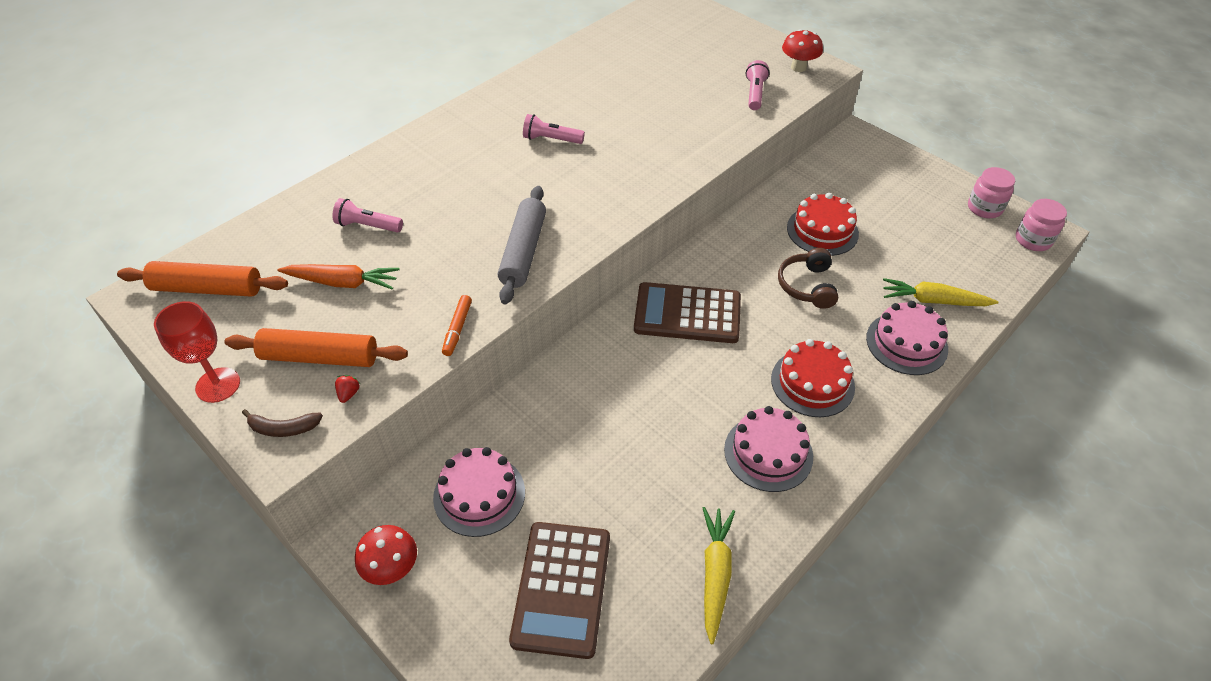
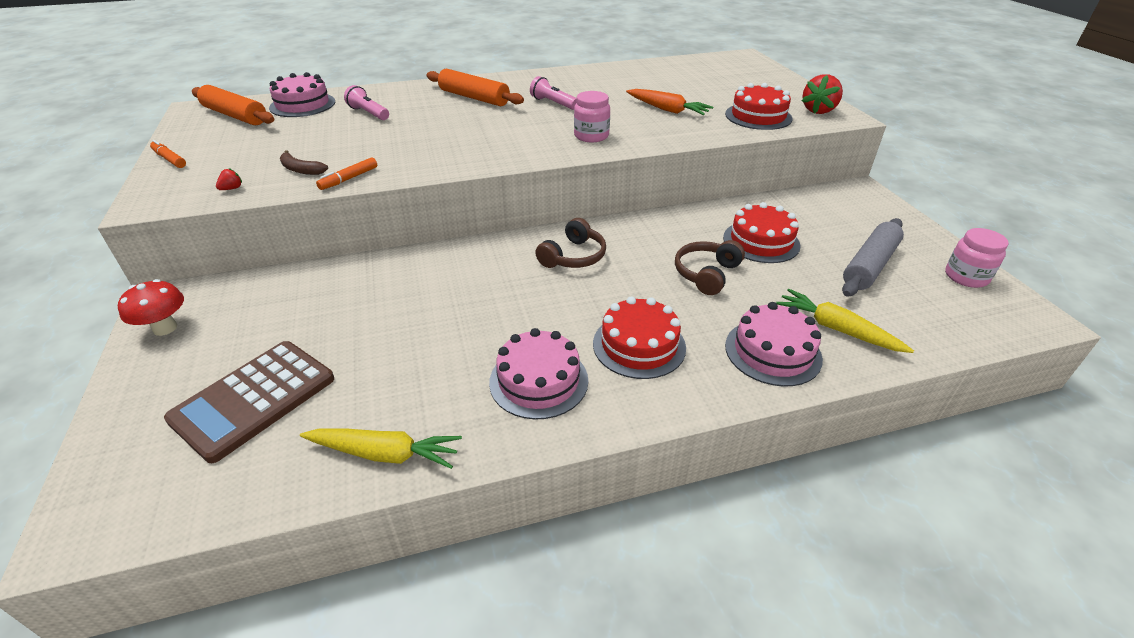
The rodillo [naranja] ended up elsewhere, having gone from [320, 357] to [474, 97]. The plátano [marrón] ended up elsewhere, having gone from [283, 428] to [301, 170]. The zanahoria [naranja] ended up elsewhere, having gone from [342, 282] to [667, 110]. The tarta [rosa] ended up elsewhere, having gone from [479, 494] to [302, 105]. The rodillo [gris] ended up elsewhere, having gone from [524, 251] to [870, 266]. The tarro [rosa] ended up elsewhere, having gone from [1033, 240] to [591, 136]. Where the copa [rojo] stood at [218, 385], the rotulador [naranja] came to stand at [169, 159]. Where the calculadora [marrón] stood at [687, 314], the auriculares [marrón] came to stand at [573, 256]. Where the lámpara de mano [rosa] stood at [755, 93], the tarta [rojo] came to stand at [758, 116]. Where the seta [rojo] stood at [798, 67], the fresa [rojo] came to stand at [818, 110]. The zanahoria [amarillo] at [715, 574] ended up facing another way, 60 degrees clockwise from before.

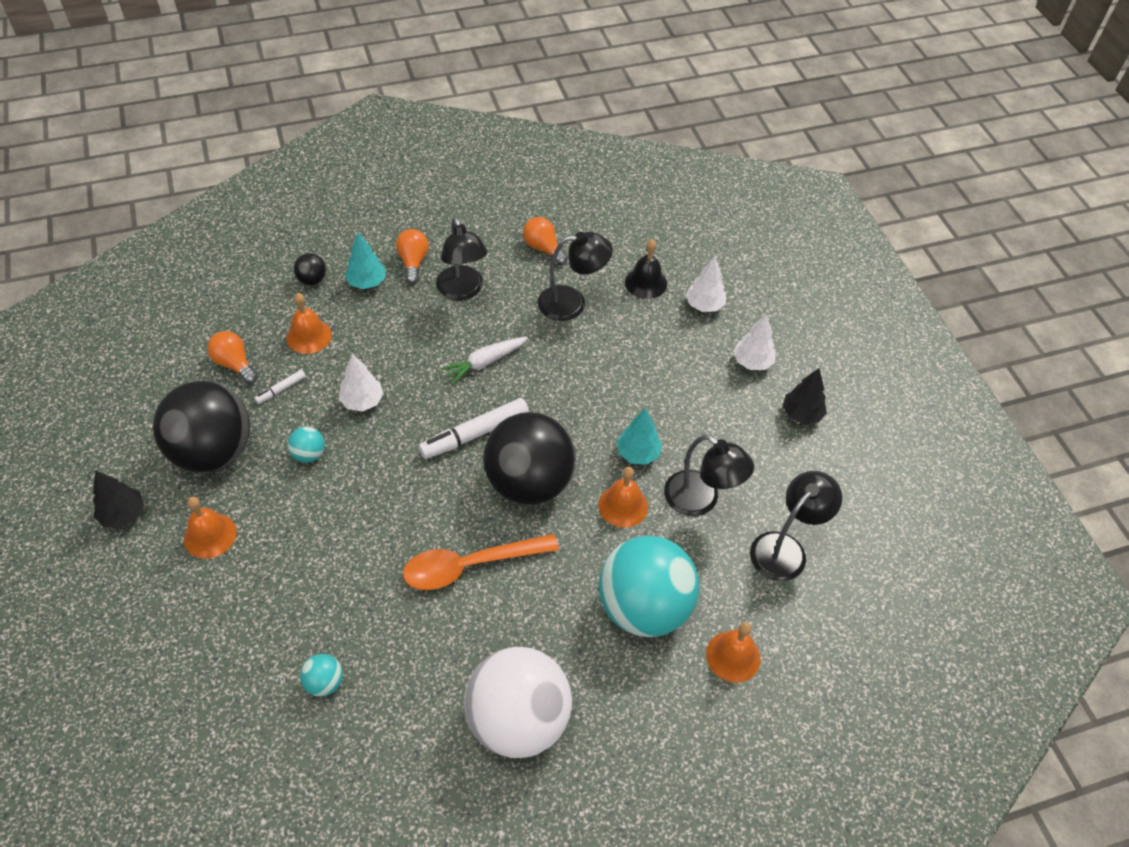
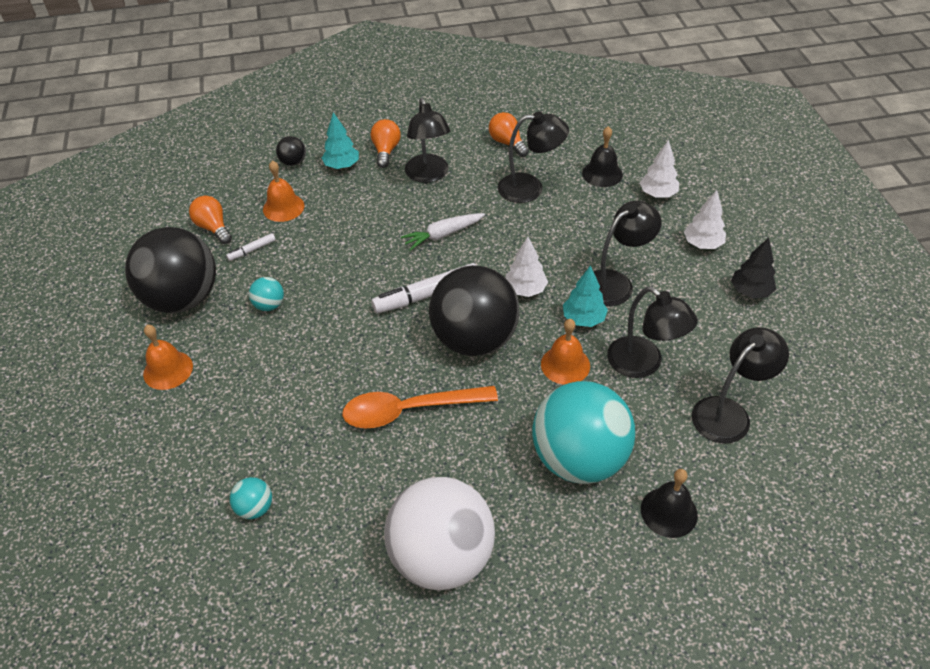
The second view lost the árbol [negro] at [123, 514]. The second view gained the lámpara [negro] at [616, 283]. The árbol [blanco] ended up elsewhere, having gone from [362, 401] to [525, 290]. What was the campana [naranja] at [733, 656] turned into the campana [negro] at [669, 512].

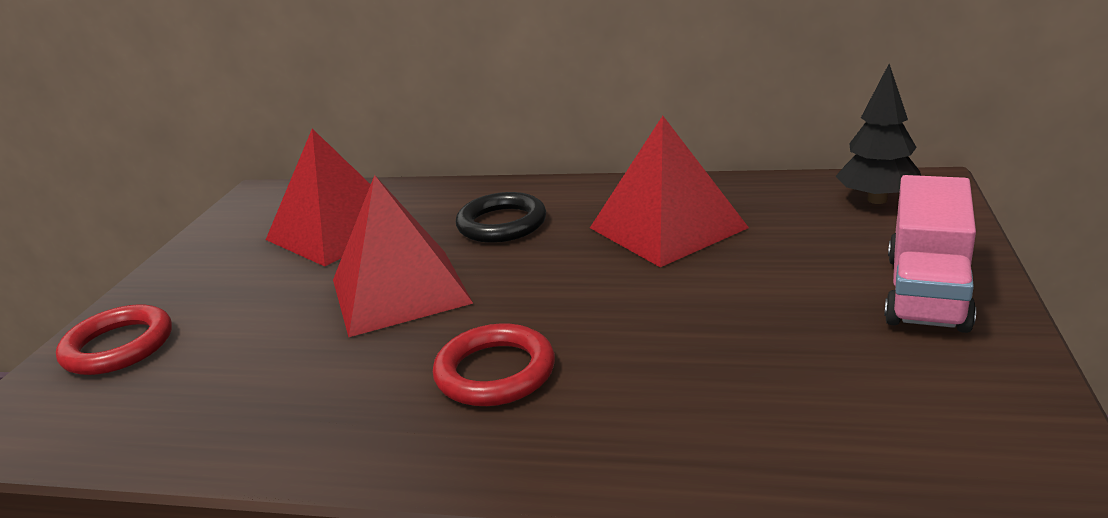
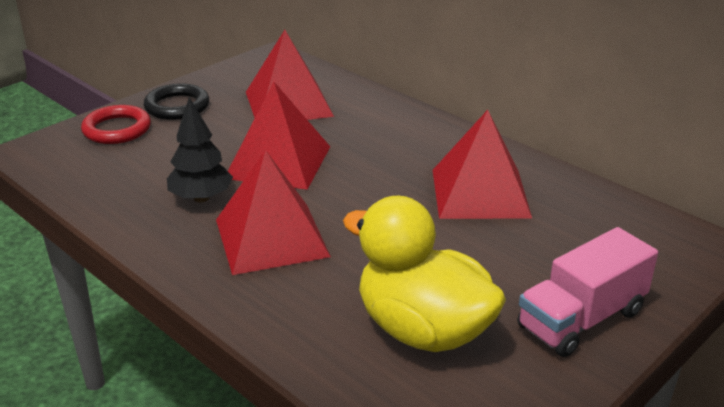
The second view gained the pato [amarillo] at [423, 330]. The anillo [negro] ended up elsewhere, having gone from [502, 224] to [177, 106]. The árbol [negro] ended up elsewhere, having gone from [877, 200] to [201, 198]. Where the anillo [rojo] stood at [495, 372], the pirámide [rojo] came to stand at [271, 237].

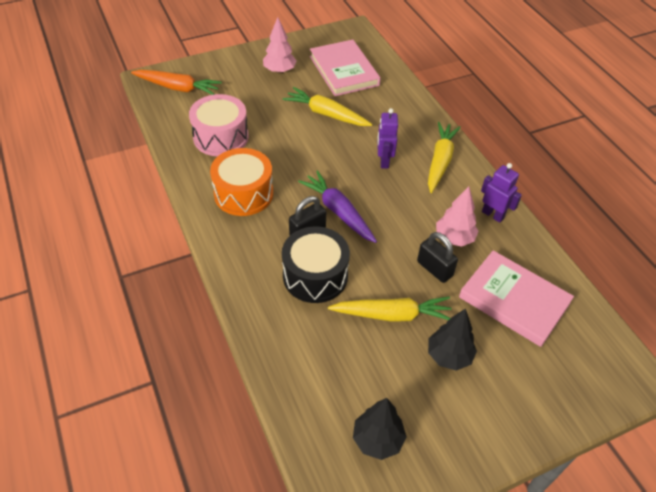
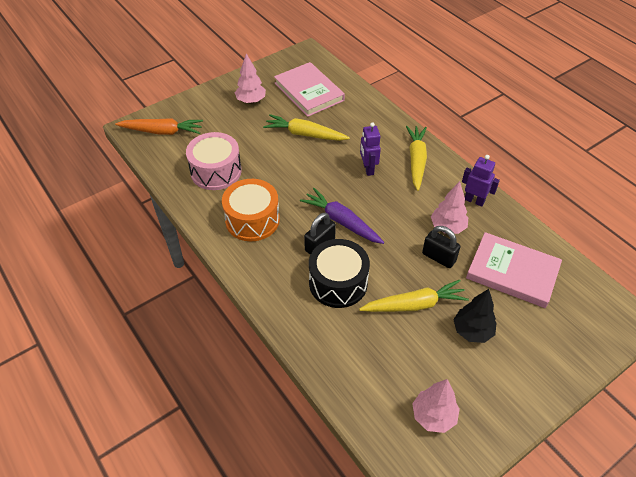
What was the árbol [negro] at [377, 439] turned into the árbol [rosa] at [433, 416].

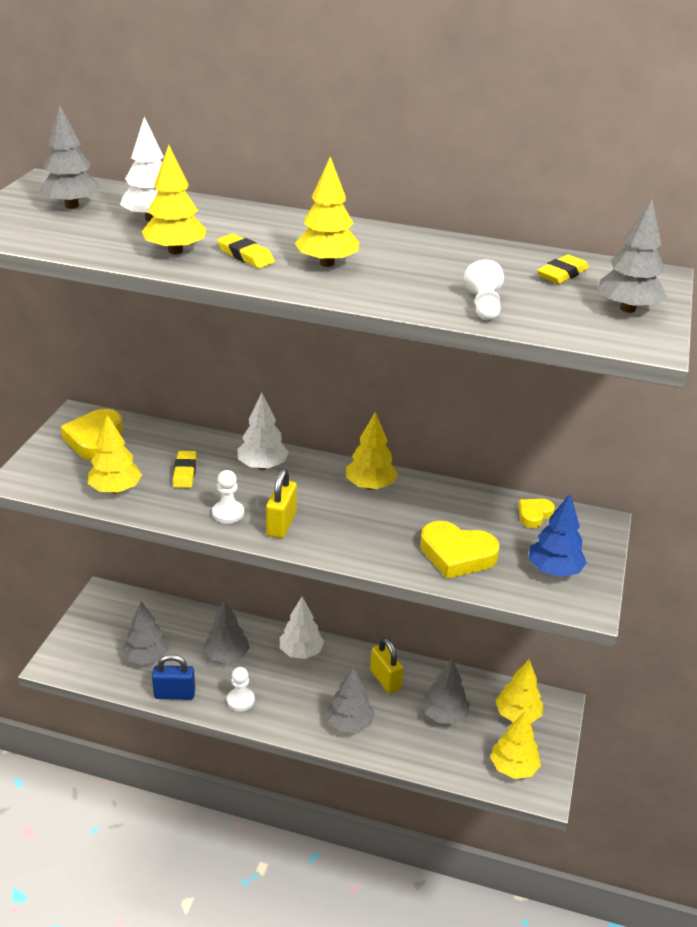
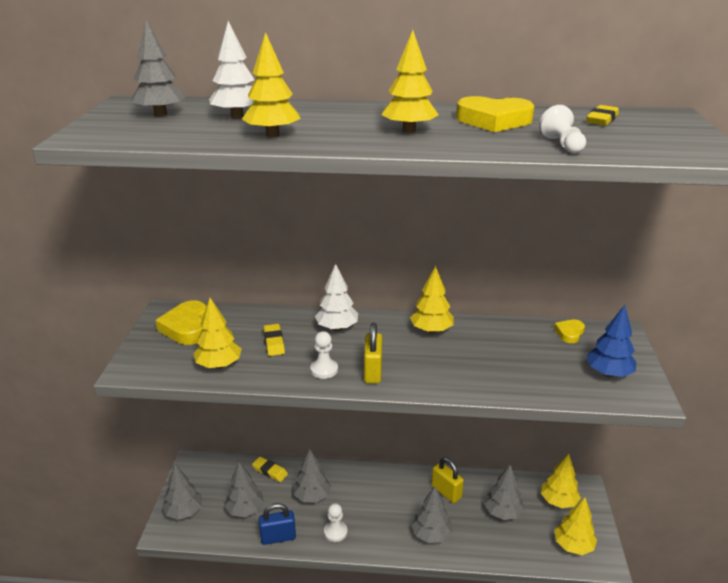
The second view lost the árbol [blanco] at [301, 652]. The goma de borrar [amarillo] ended up elsewhere, having gone from [245, 255] to [270, 471]. The corazón [amarillo] ended up elsewhere, having gone from [457, 554] to [494, 121]. The árbol [gris] ended up elsewhere, having gone from [627, 309] to [184, 512].

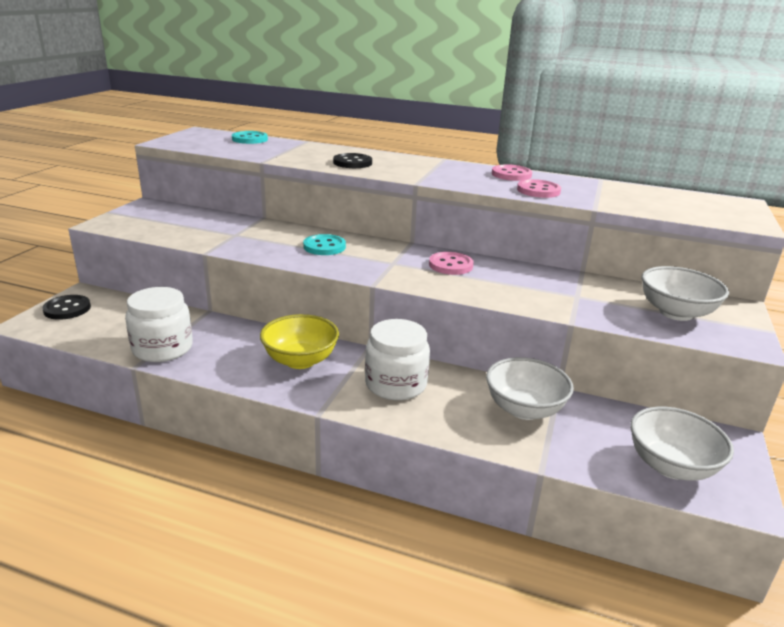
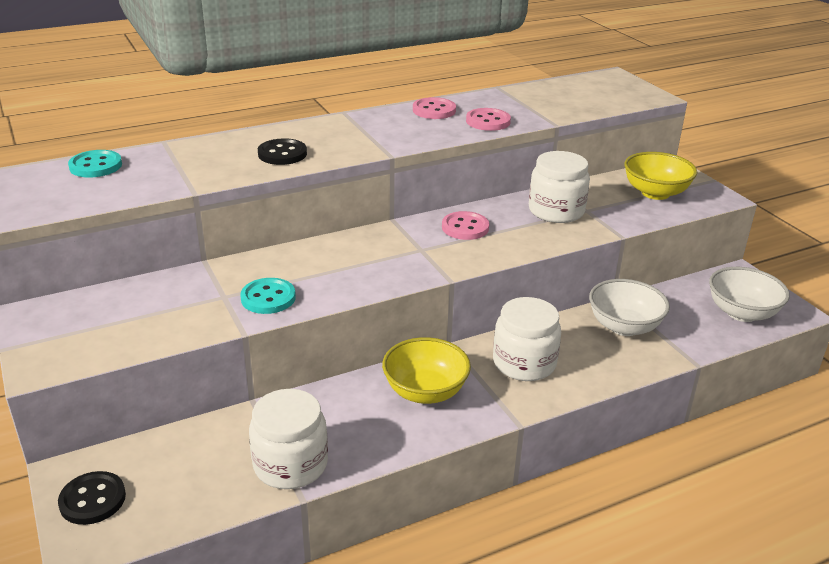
The second view gained the tarro [blanco] at [556, 211]. The botón [turquesa] ended up elsewhere, having gone from [324, 247] to [268, 298]. What was the cuenco [blanco] at [676, 313] turned into the cuenco [amarillo] at [655, 193].

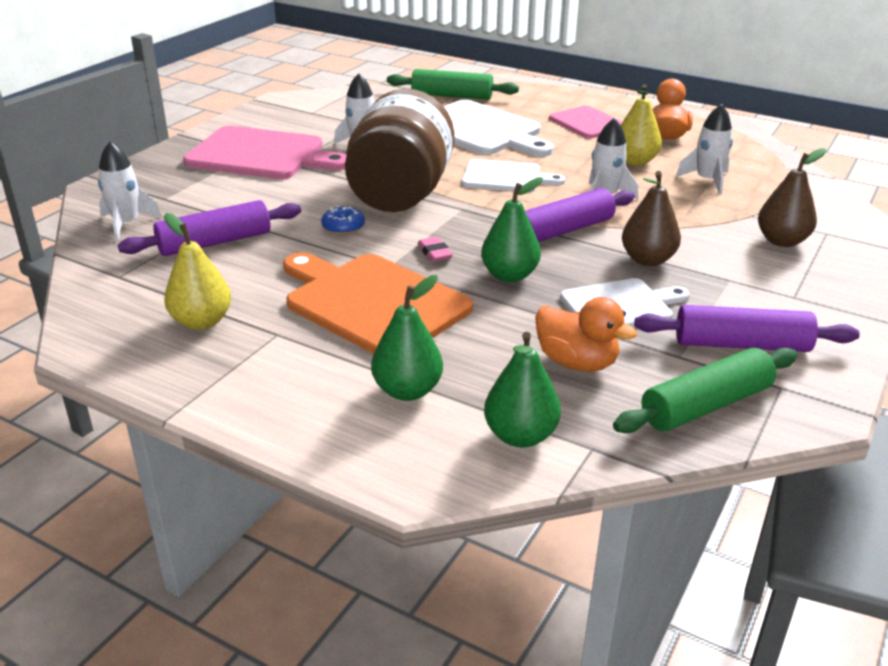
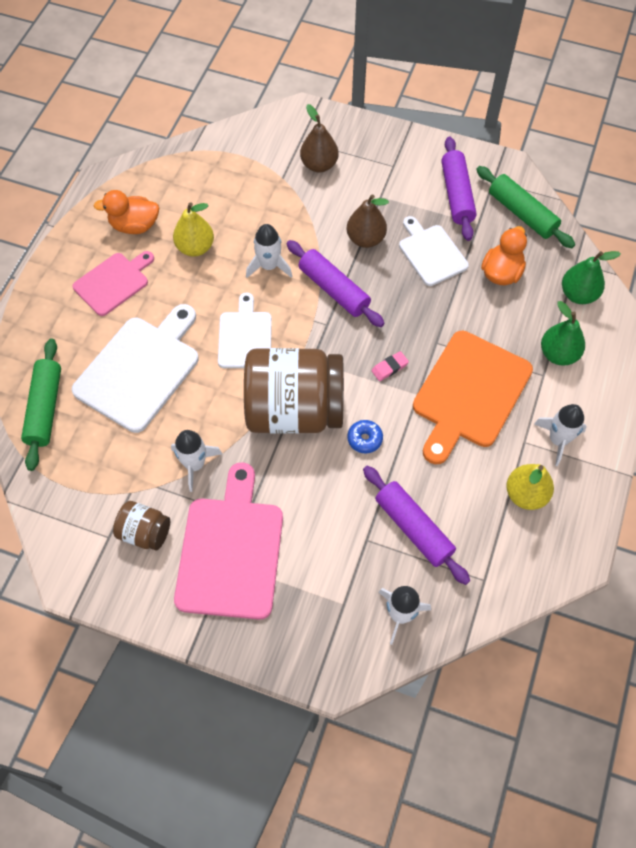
The second view lost the pera [verde] at [509, 275]. The second view gained the tarro [marrón] at [145, 532]. The cohete [blanco] ended up elsewhere, having gone from [707, 181] to [558, 440].

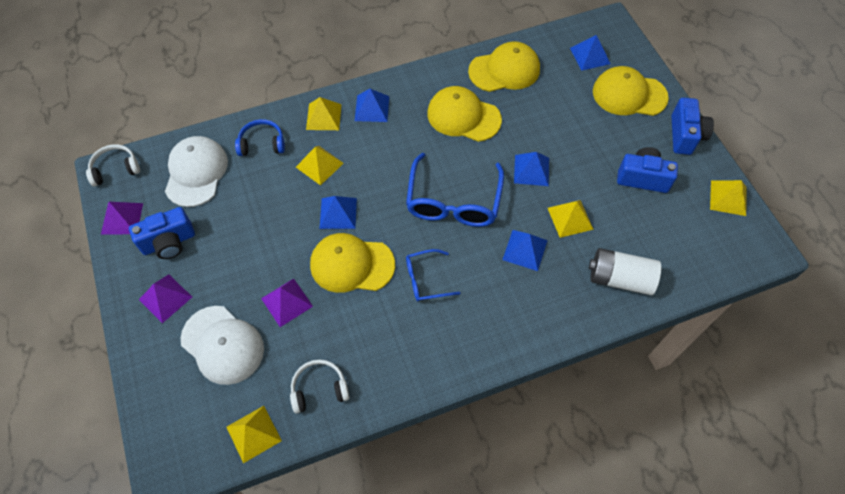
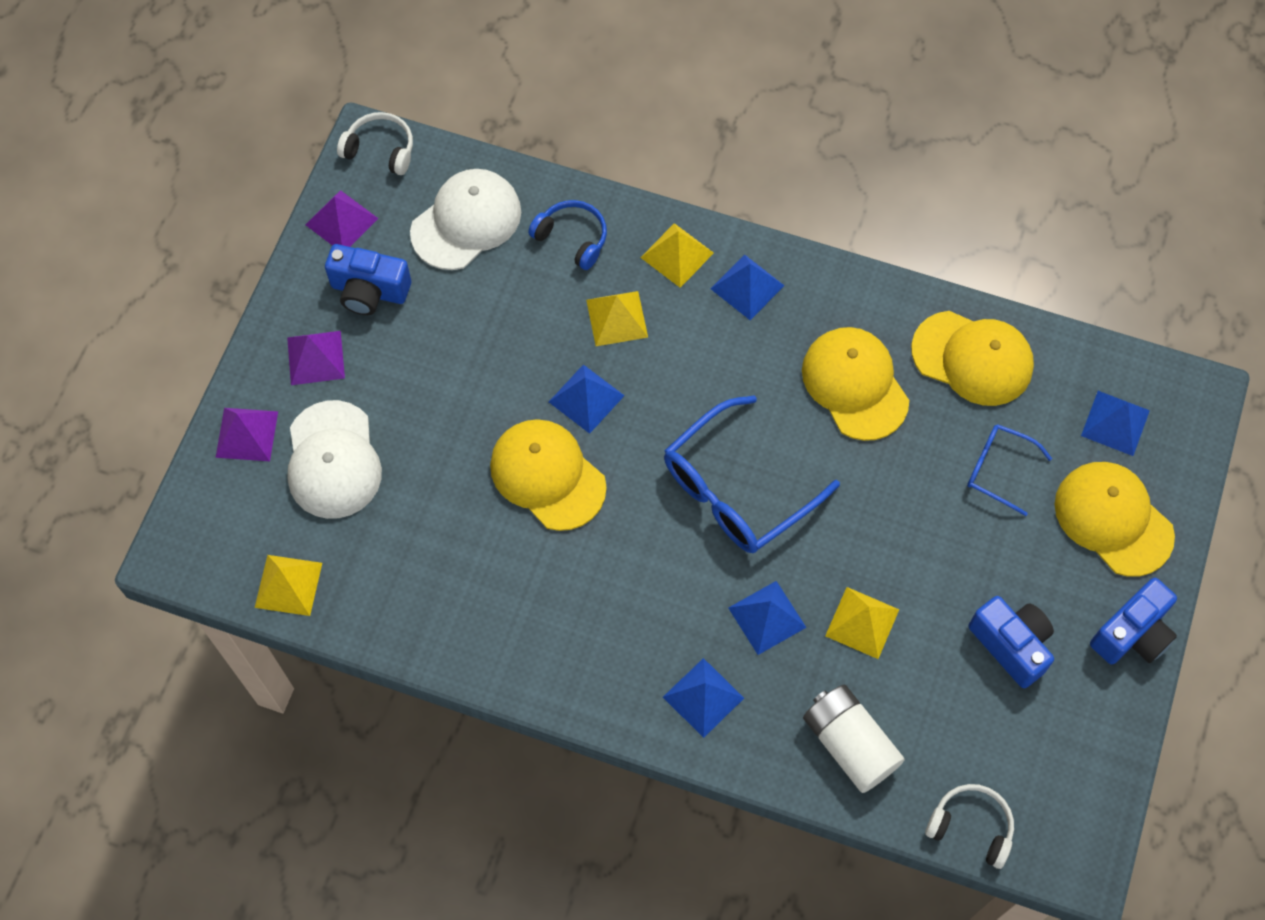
The second view lost the pirámide [amarillo] at [728, 198]. The pirámide [morado] ended up elsewhere, having gone from [287, 302] to [247, 434]. The auriculares [blanco] ended up elsewhere, having gone from [319, 389] to [971, 827]. The gafas [azul] ended up elsewhere, having gone from [425, 279] to [998, 470]. The pirámide [azul] ended up elsewhere, having gone from [531, 170] to [703, 697].

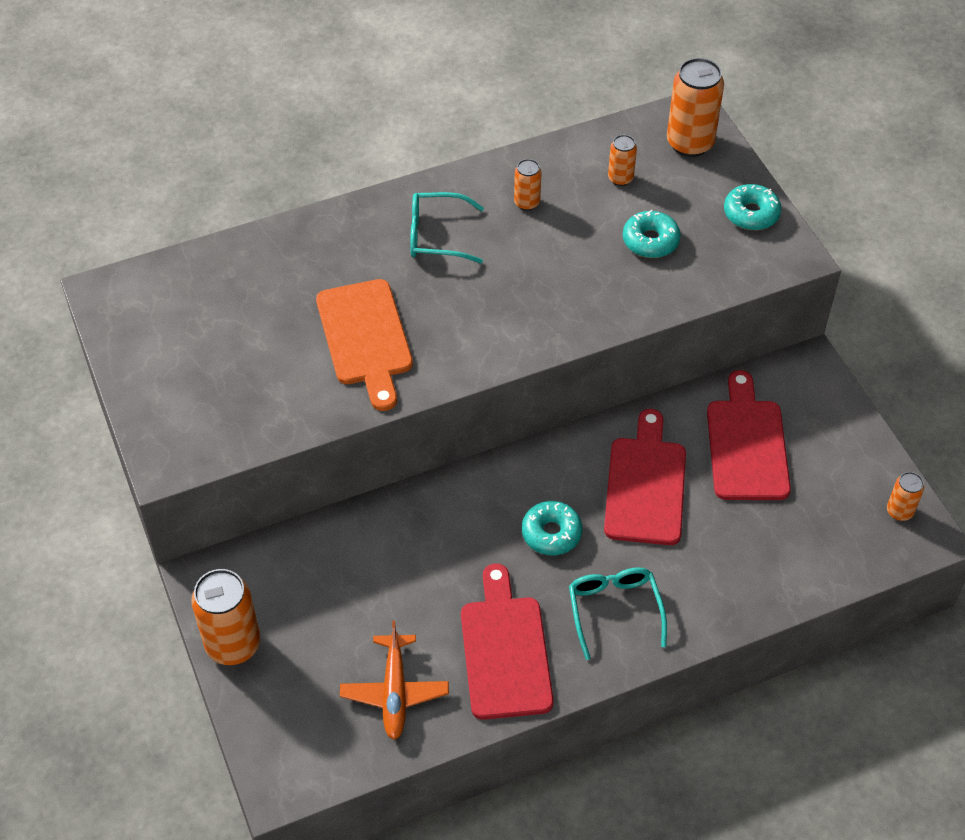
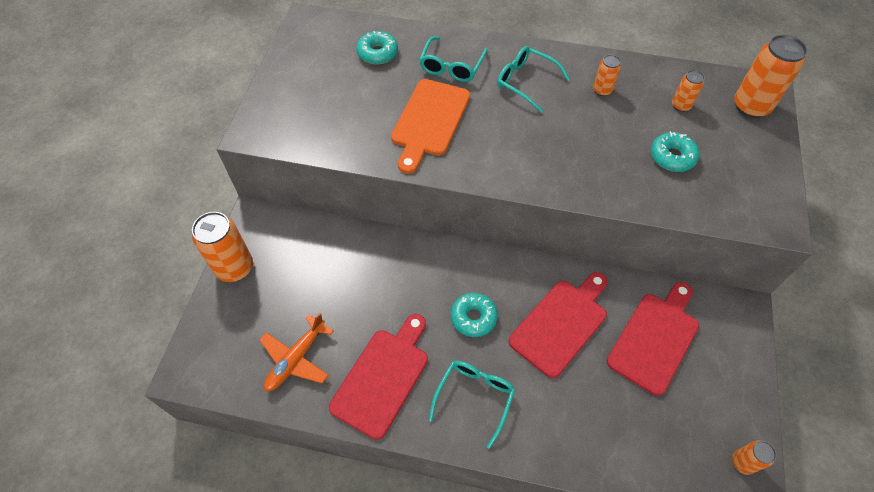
The second view gained the gafas [turquesa] at [451, 66]. The rosquilla [turquesa] ended up elsewhere, having gone from [751, 214] to [377, 53].

